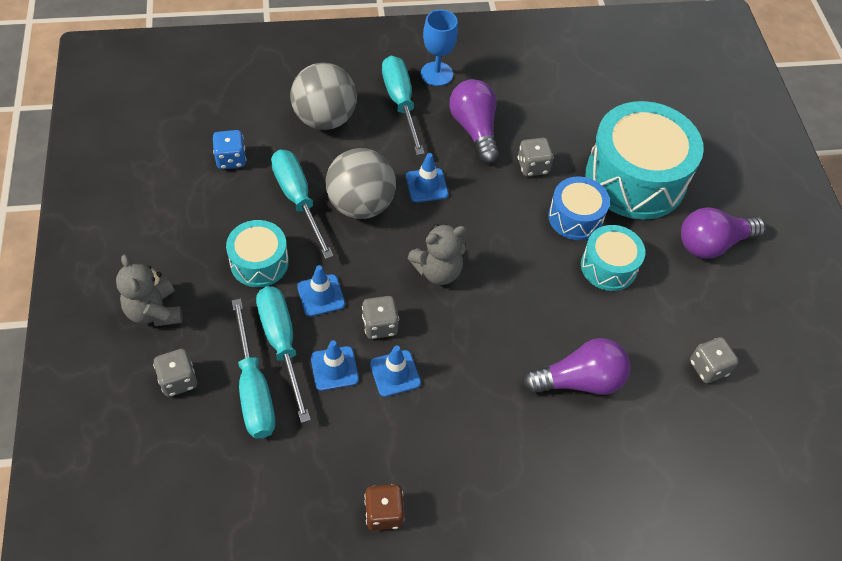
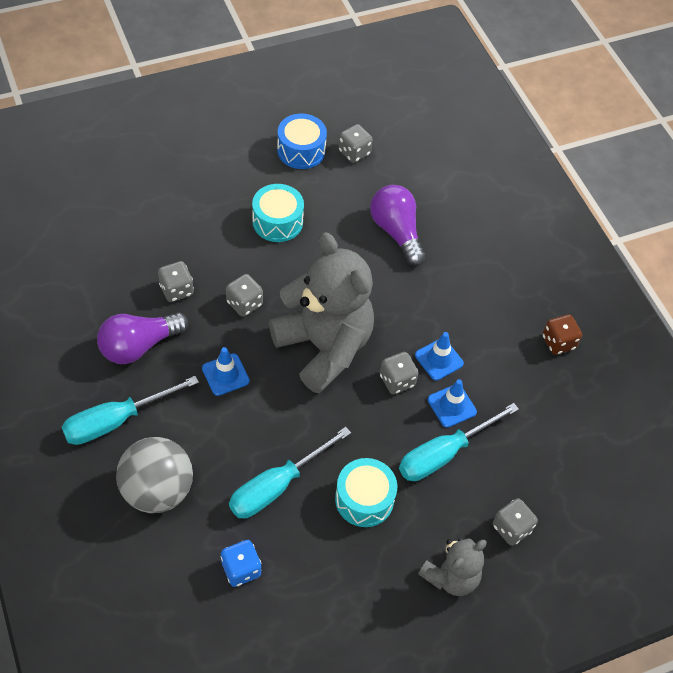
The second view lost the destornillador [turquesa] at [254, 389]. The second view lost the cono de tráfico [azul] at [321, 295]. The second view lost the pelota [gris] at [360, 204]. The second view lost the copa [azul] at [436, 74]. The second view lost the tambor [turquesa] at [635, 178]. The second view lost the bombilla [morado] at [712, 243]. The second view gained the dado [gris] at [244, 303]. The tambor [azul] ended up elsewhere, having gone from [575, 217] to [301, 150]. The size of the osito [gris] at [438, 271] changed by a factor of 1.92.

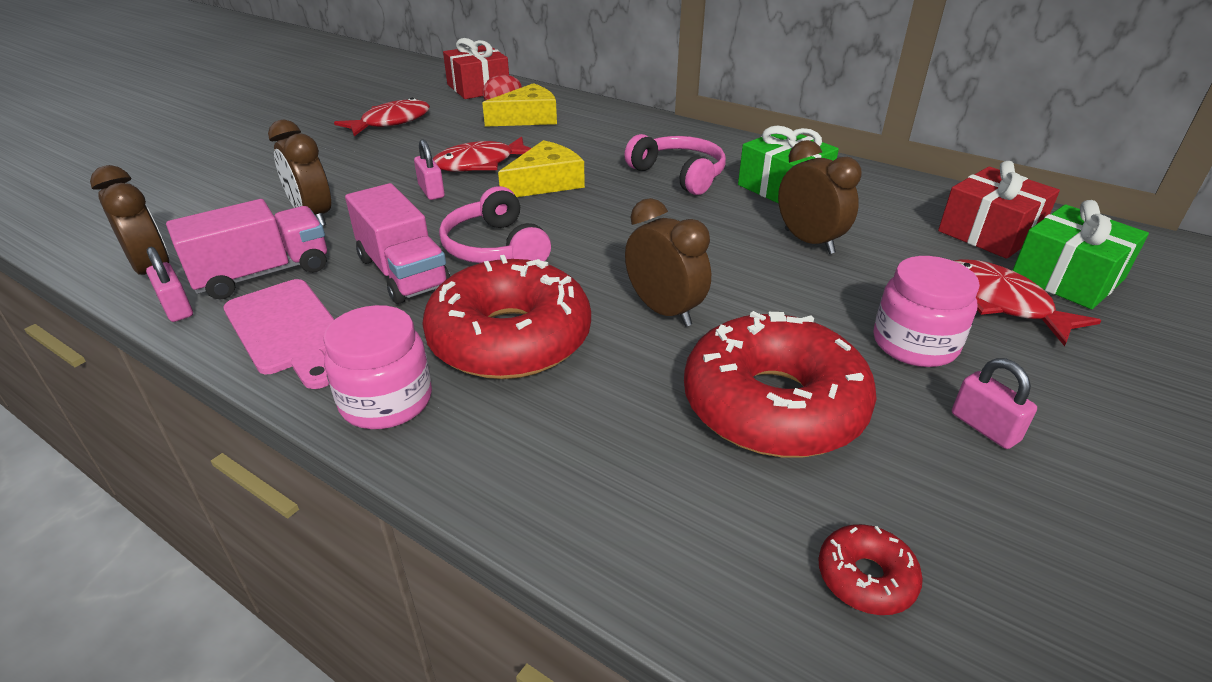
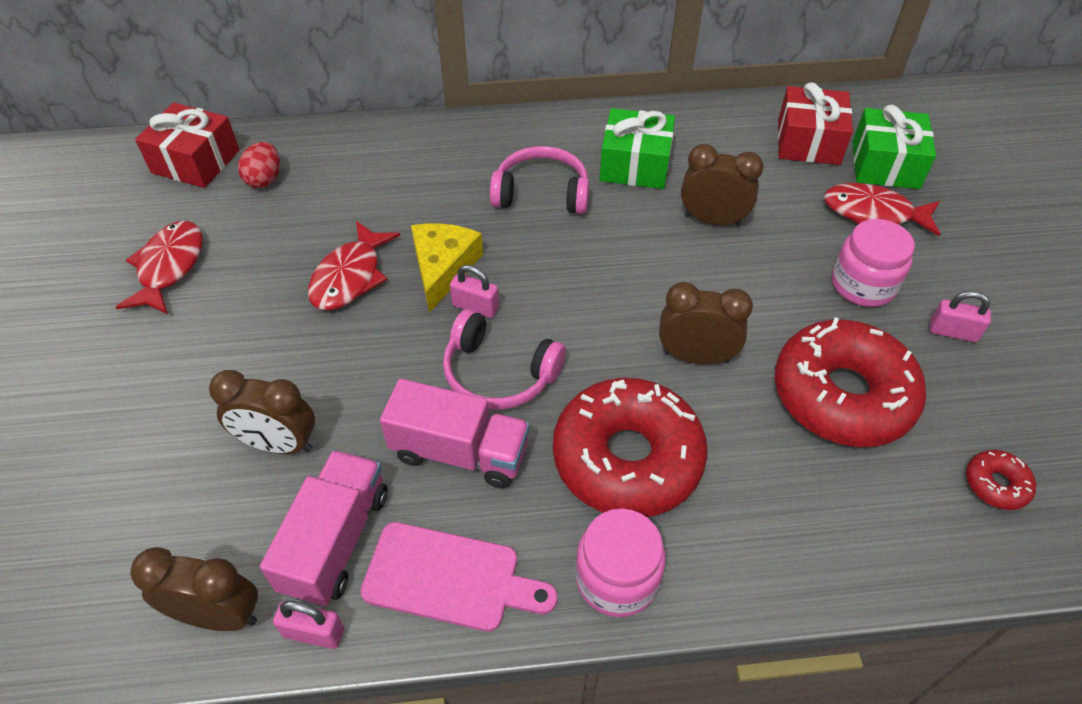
The second view lost the queso [amarillo] at [528, 118]. The candado [rosa] ended up elsewhere, having gone from [431, 191] to [475, 306].

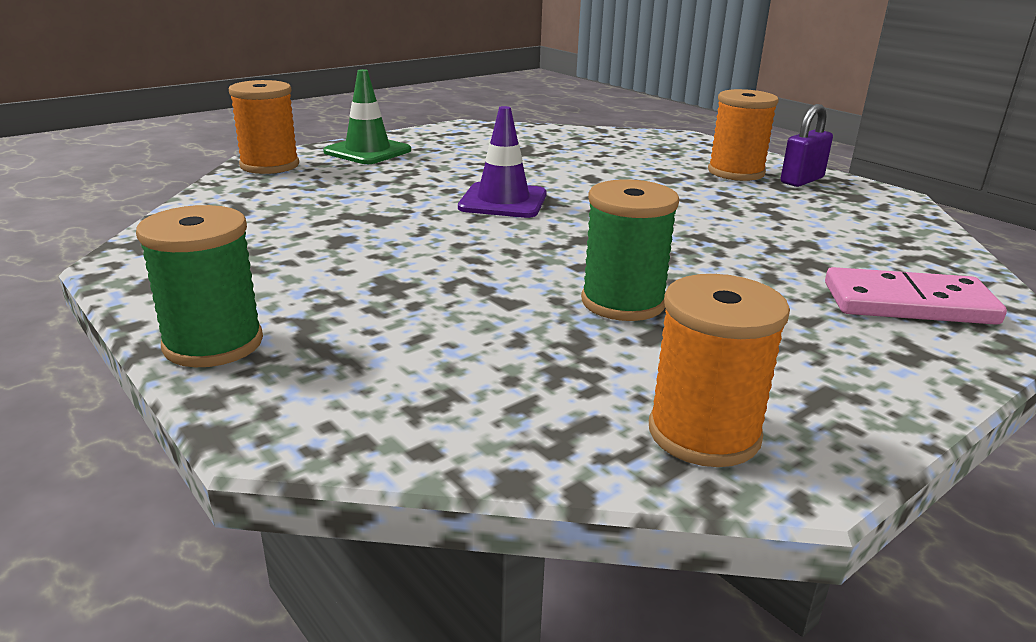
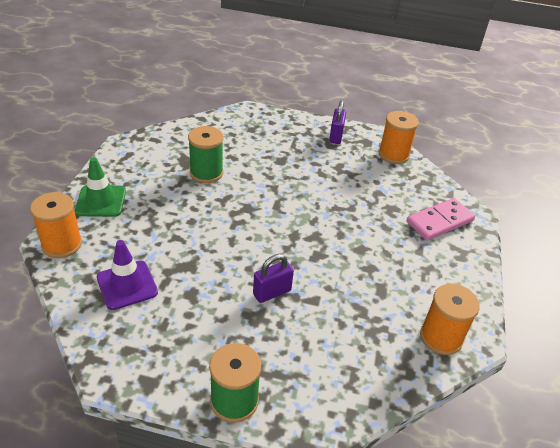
The second view gained the candado [morado] at [272, 292]. The cono de tráfico [morado] ended up elsewhere, having gone from [503, 201] to [127, 285]. The carrete [verde] ended up elsewhere, having gone from [623, 302] to [206, 173]. The carrete [naranja] ended up elsewhere, having gone from [736, 172] to [393, 155].

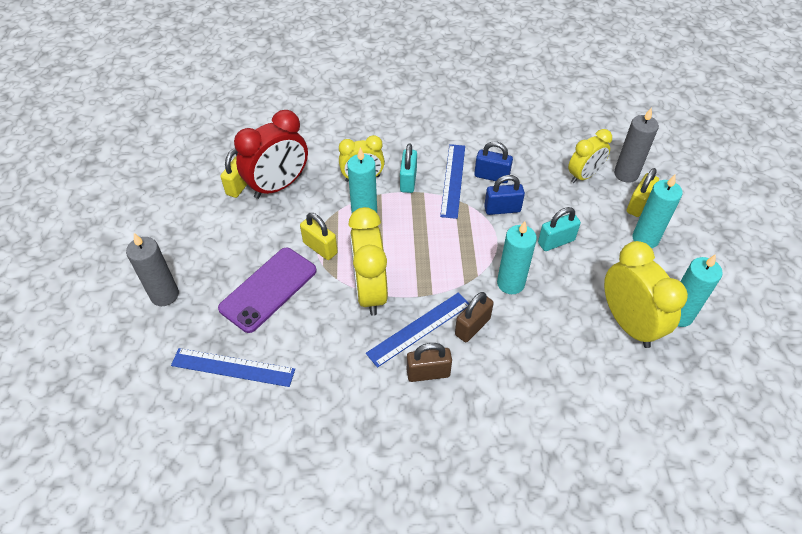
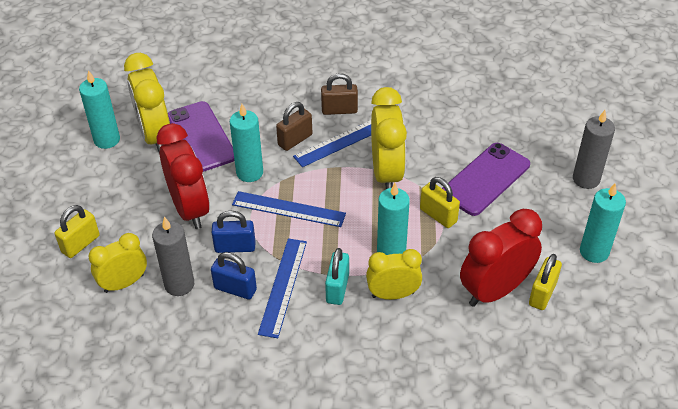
The second view gained the móvil [morado] at [201, 137]. The regla [azul] ended up elsewhere, having gone from [233, 367] to [288, 209]. The vela [gris] ended up elsewhere, having gone from [626, 174] to [179, 284]. The vela [turquesa] ended up elsewhere, having gone from [645, 239] to [594, 252]. Where the candado [turquesa] stood at [556, 241], the despertador [rojo] came to stand at [189, 209].

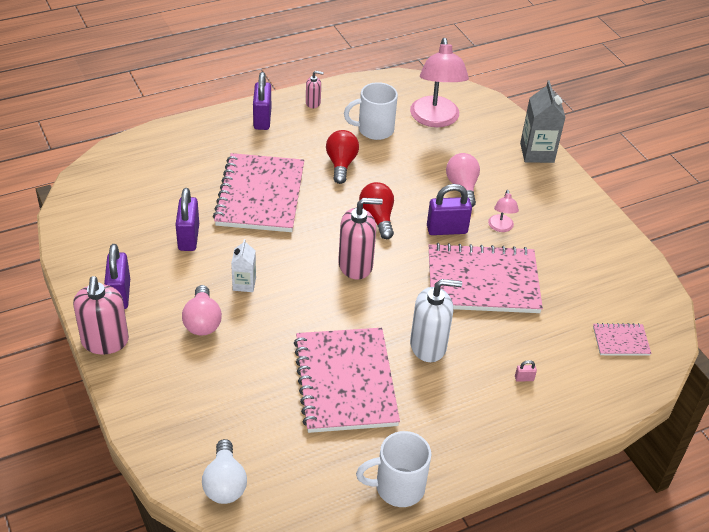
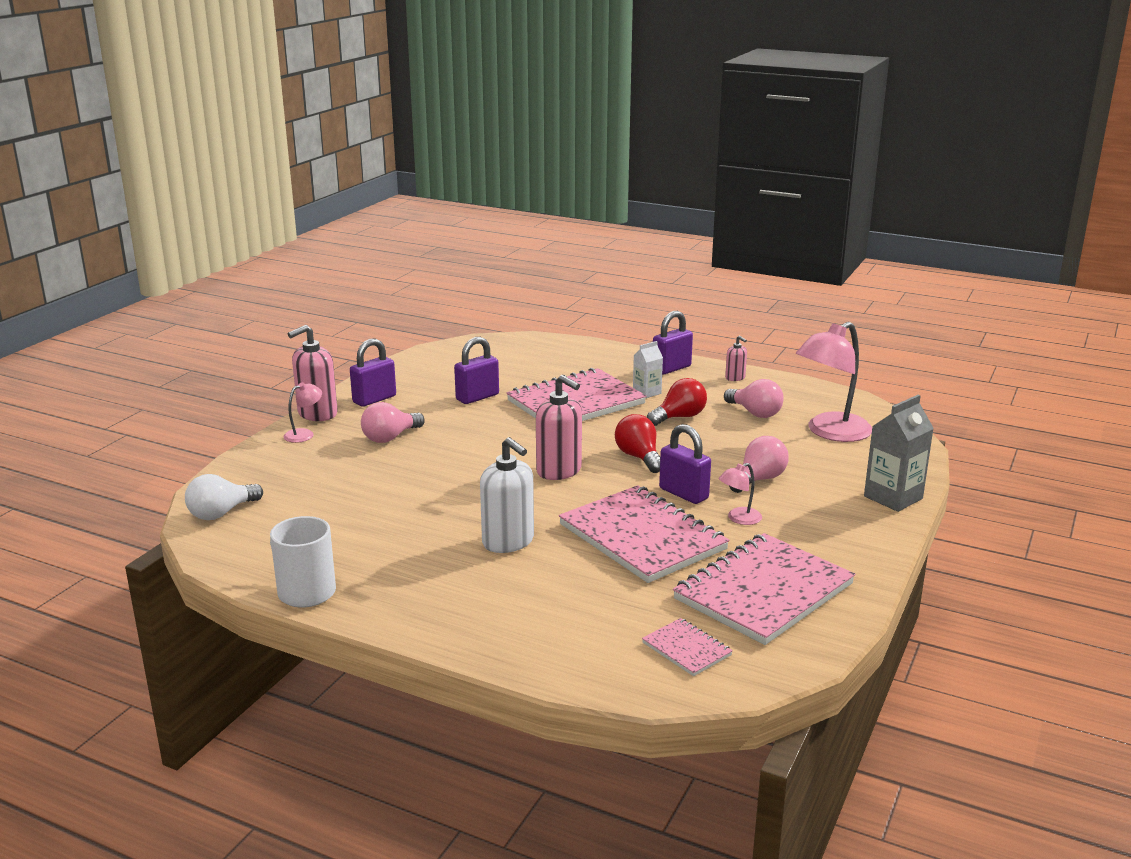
The second view lost the candado [rosa] at [524, 378]. The second view gained the lámpara [rosa] at [304, 434]. The cartón de leche [blanco] ended up elsewhere, having gone from [244, 284] to [647, 392]. The cuaderno [rosa] ended up elsewhere, having gone from [345, 382] to [763, 592]. Where the taza [blanco] stood at [374, 130], the bombilla [rosa] came to stand at [755, 413]. The bombilla [rojo] at [377, 217] ended up facing another way, 60 degrees counterclockwise from before.

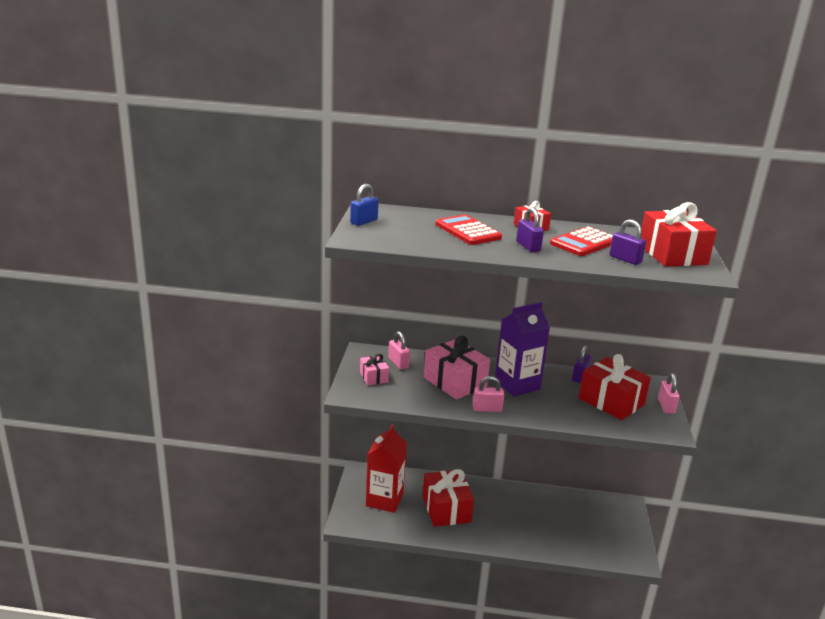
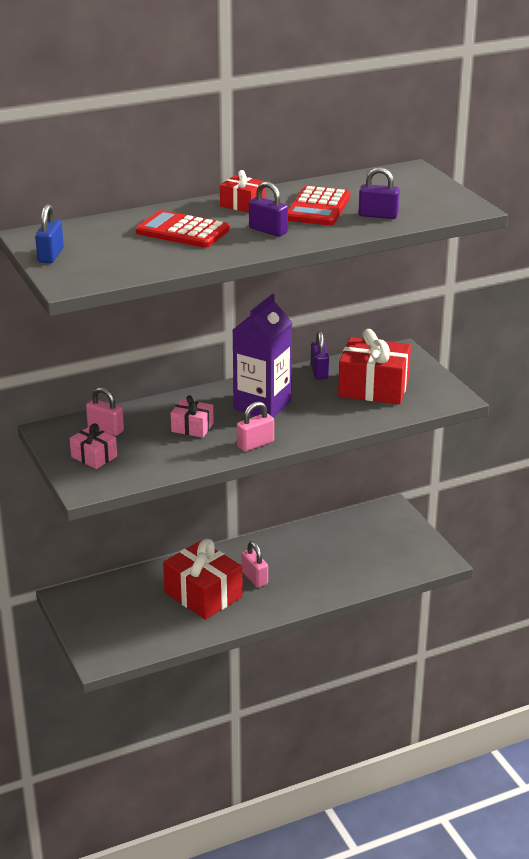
The second view lost the cartón de leche [rojo] at [384, 500]. The second view lost the regalo [rojo] at [672, 254]. The candado [rosa] ended up elsewhere, having gone from [666, 406] to [254, 578]. The size of the regalo [rosa] at [455, 382] changed by a factor of 0.53.

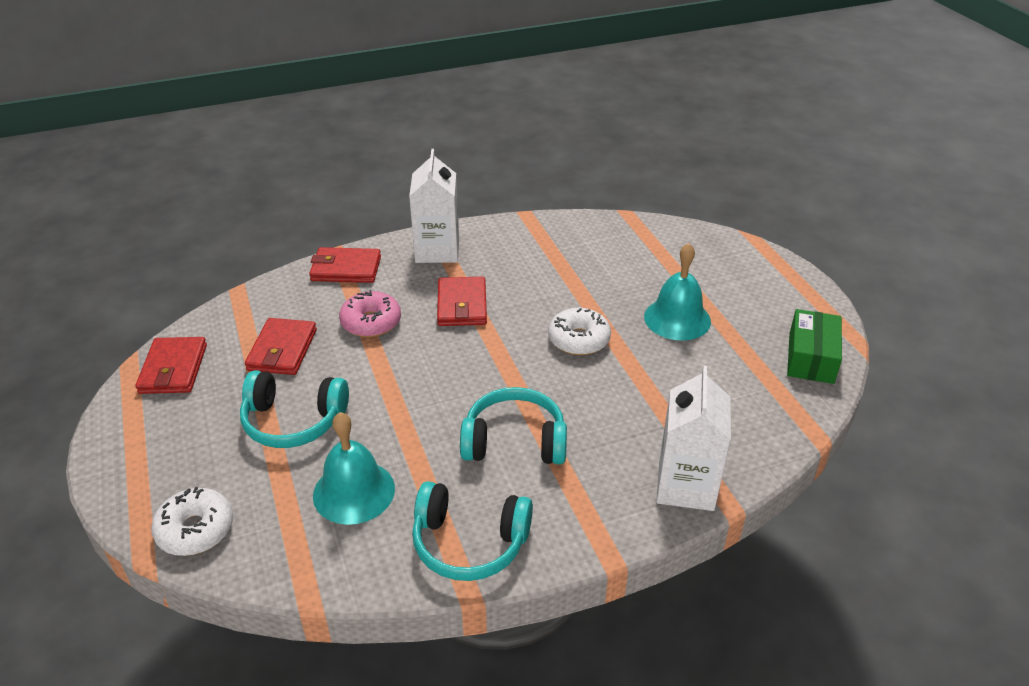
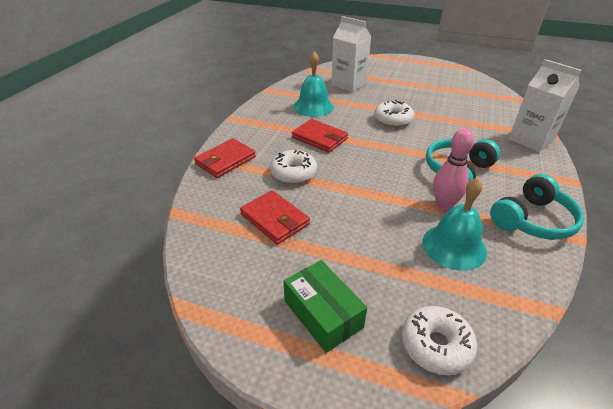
The second view lost the cartera [rojo] at [173, 369]. The second view lost the auriculares [turquesa] at [293, 421]. The second view gained the bolo [rosa] at [444, 205]. The cartón de leche [blanco] ended up elsewhere, having gone from [437, 250] to [348, 84]. The campana [turquesa] ended up elsewhere, having gone from [677, 318] to [313, 106]. The caja [verde] ended up elsewhere, having gone from [811, 358] to [323, 314]. What was the rosquilla [rosa] at [371, 322] turned into the rosquilla [blanco] at [293, 173].

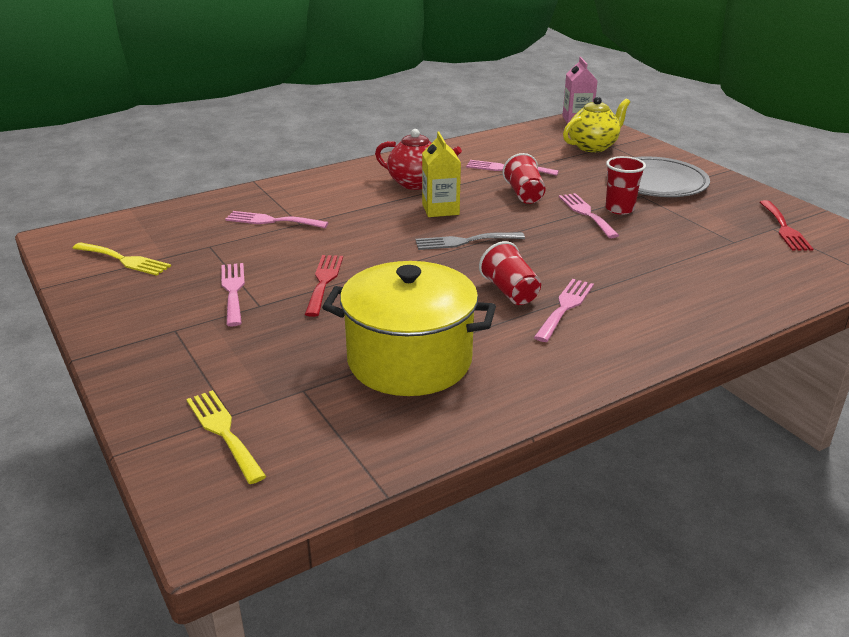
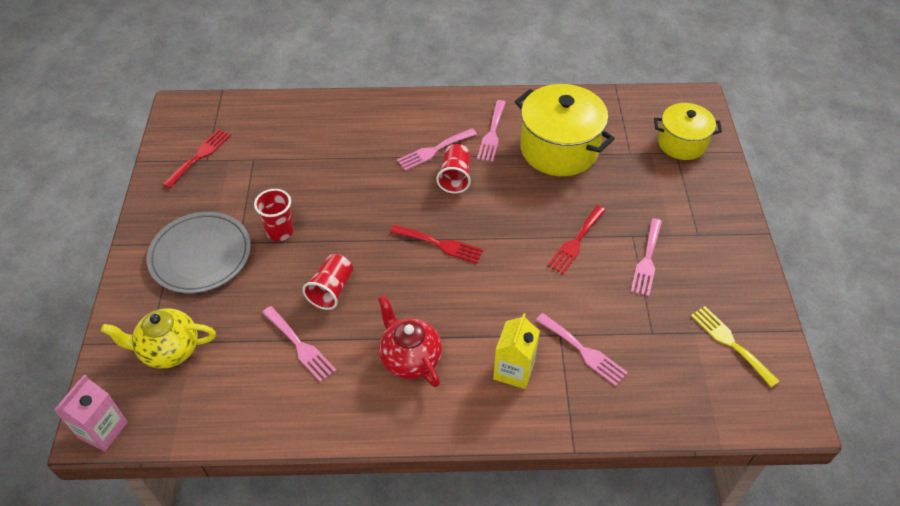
The cartón de leche [amarillo] ended up elsewhere, having gone from [440, 209] to [514, 370]. The tenedor [rosa] ended up elsewhere, having gone from [586, 213] to [492, 134]. Where the tenedor [amarillo] stood at [223, 432], the olla [amarillo] came to stand at [682, 143]. What was the tenedor [gris] at [464, 241] turned into the tenedor [rojo] at [440, 244].

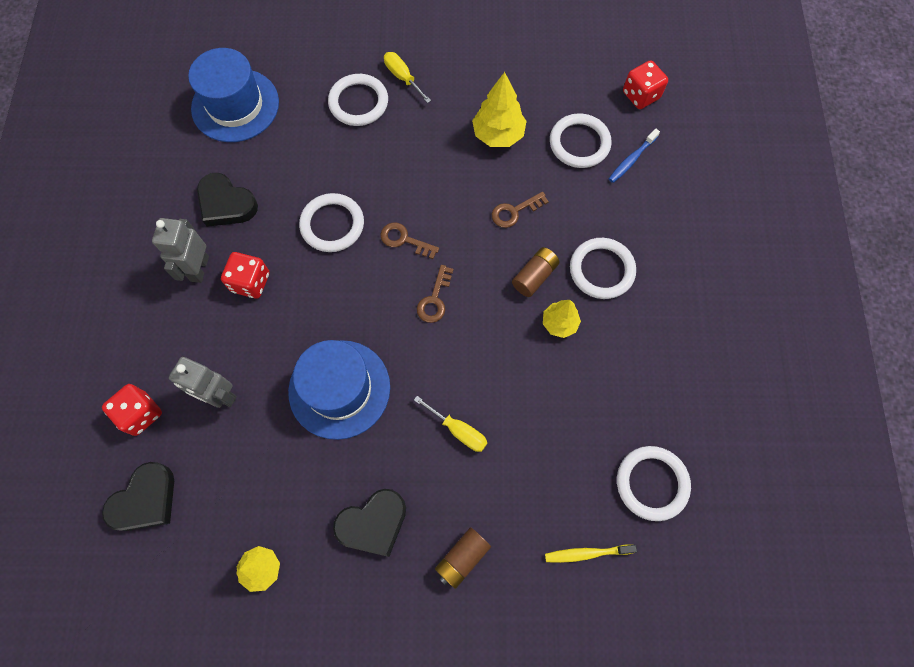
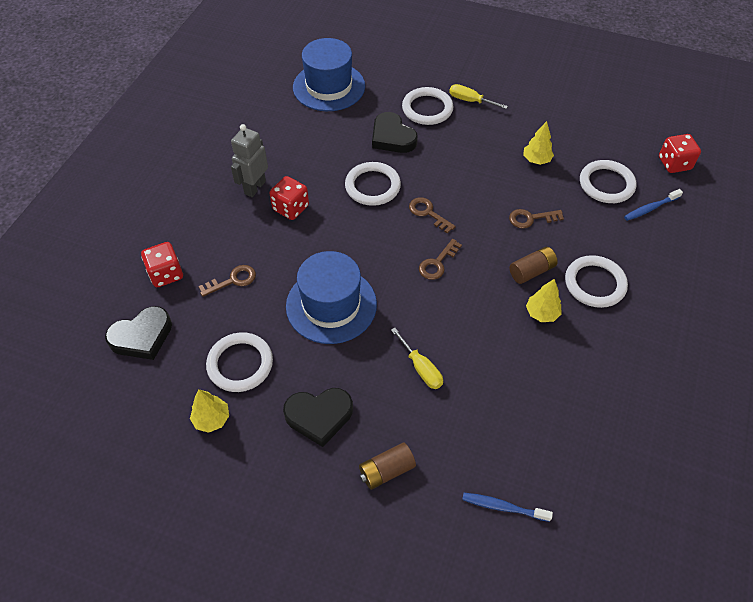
The corazón [negro] ended up elsewhere, having gone from [226, 204] to [392, 137]. The anillo [blanco] ended up elsewhere, having gone from [652, 483] to [240, 364]. Where the robot [gris] stood at [220, 396], the llave [marrón] came to stand at [232, 280]. What was the cepillo de dientes [amarillo] at [586, 553] turned into the cepillo de dientes [azul] at [503, 507]. The destornillador [amarillo] at [403, 77] ended up facing another way, 45 degrees counterclockwise from before. The size of the árbol [amarillo] at [498, 135] changed by a factor of 0.64.

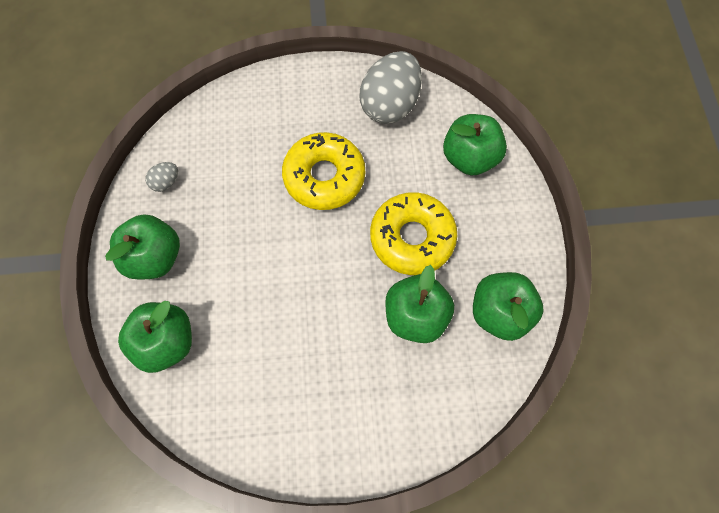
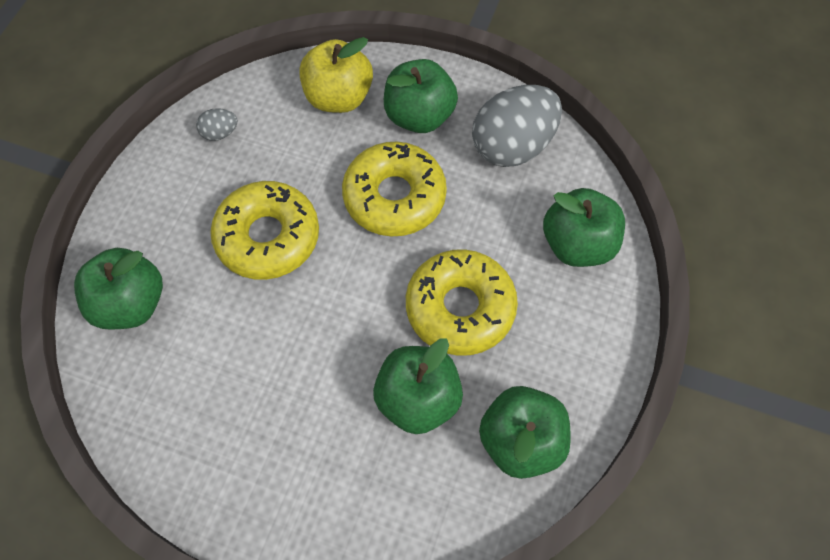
The second view gained the rosquilla [amarillo] at [268, 237]. The second view gained the manzana [amarillo] at [338, 97]. The manzana [verde] ended up elsewhere, having gone from [155, 257] to [419, 116].

